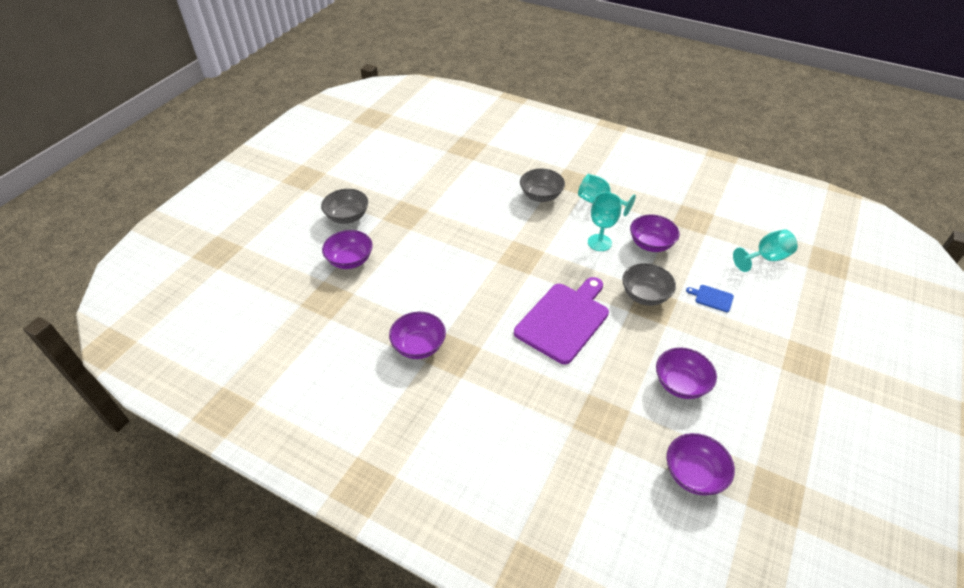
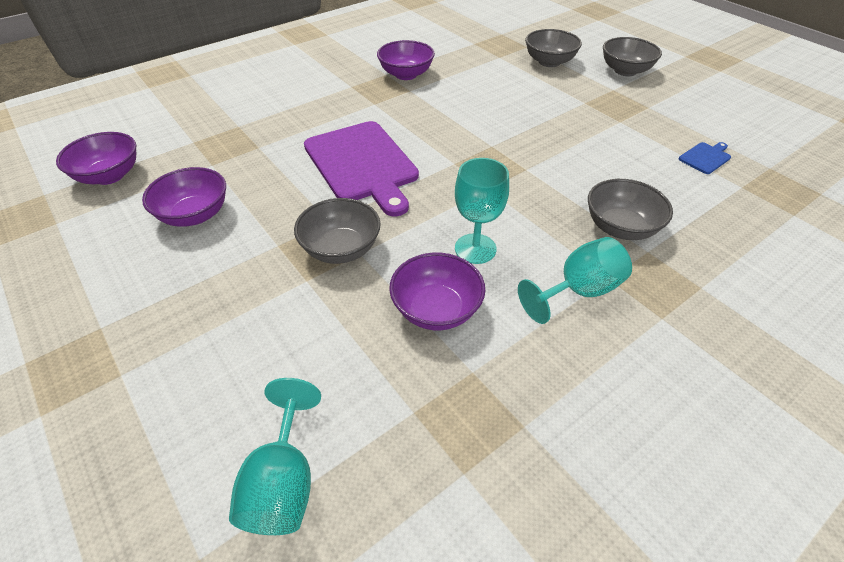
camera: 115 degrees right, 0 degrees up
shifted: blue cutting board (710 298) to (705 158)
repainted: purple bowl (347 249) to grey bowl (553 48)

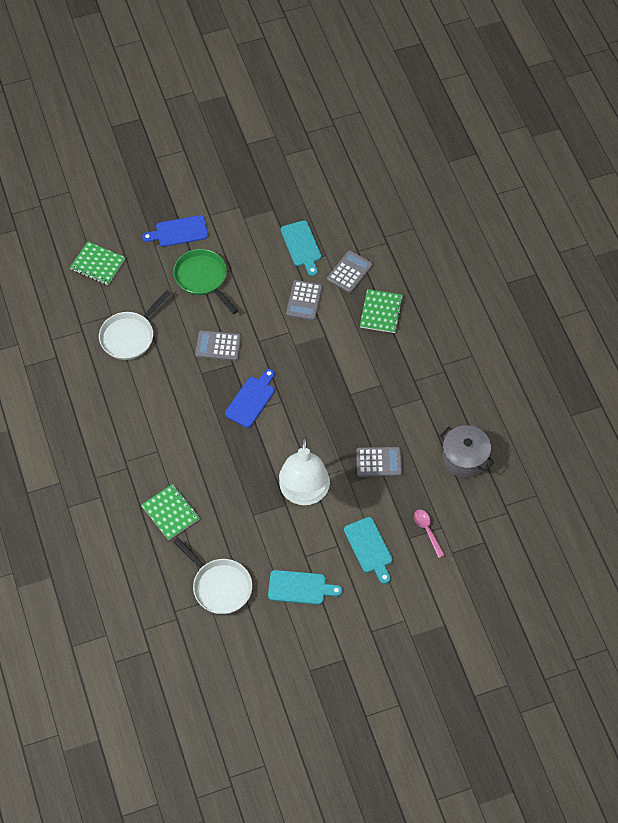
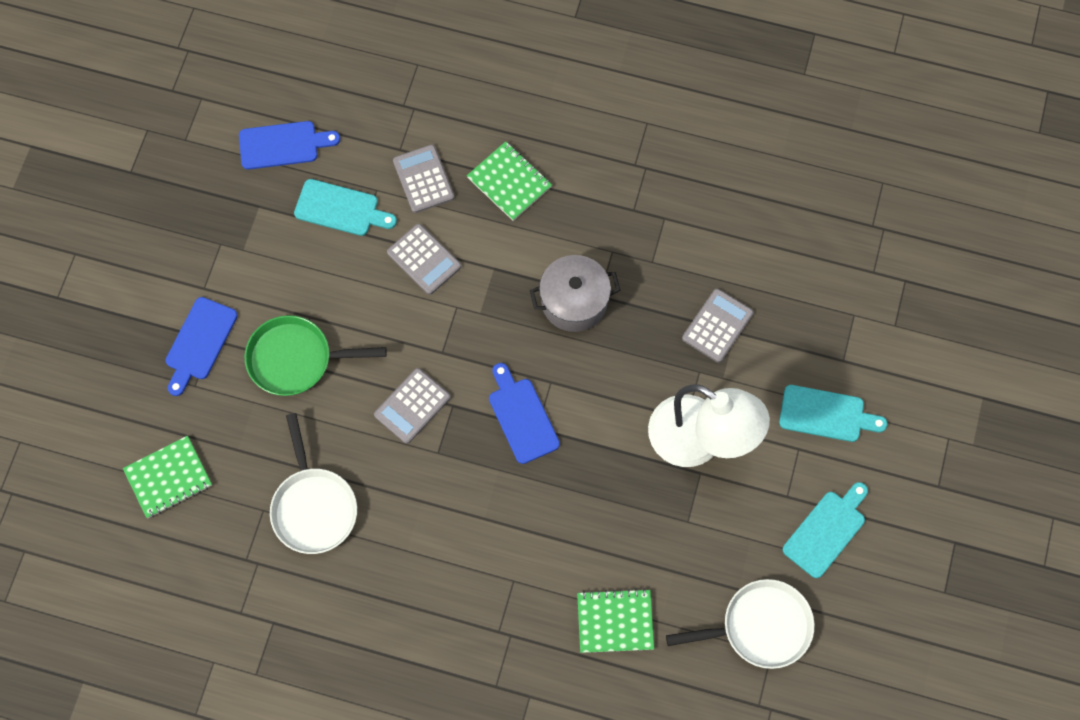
camera: 55 degrees left, 10 degrees up
gone: pink spoon (429 534)
new: blue cutting board (289 145)
shifted: grey pot (466 451) to (575 293)

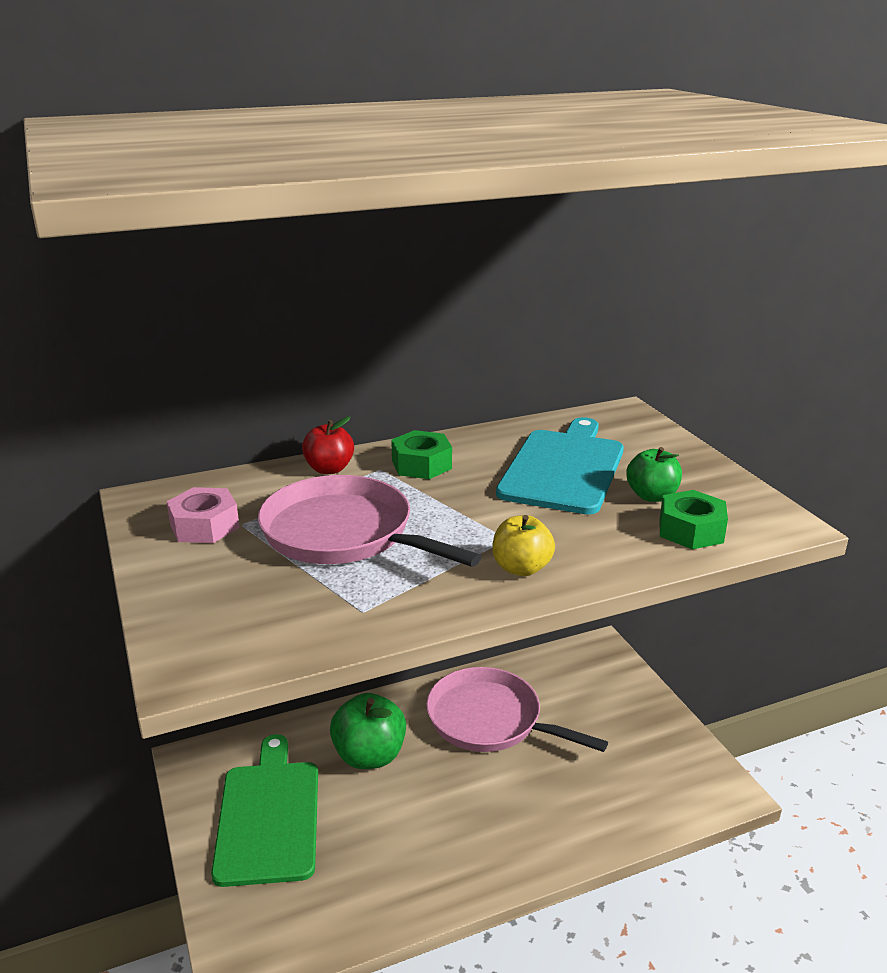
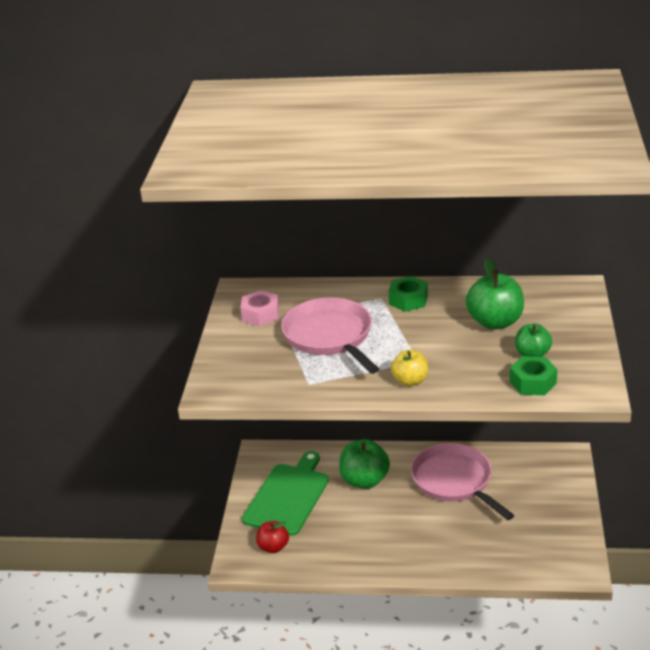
camera: 30 degrees right, 5 degrees up
shifted: red apple (328 445) to (272 537)
swapped: turquoise cutting board (560 465) to green apple (495 294)

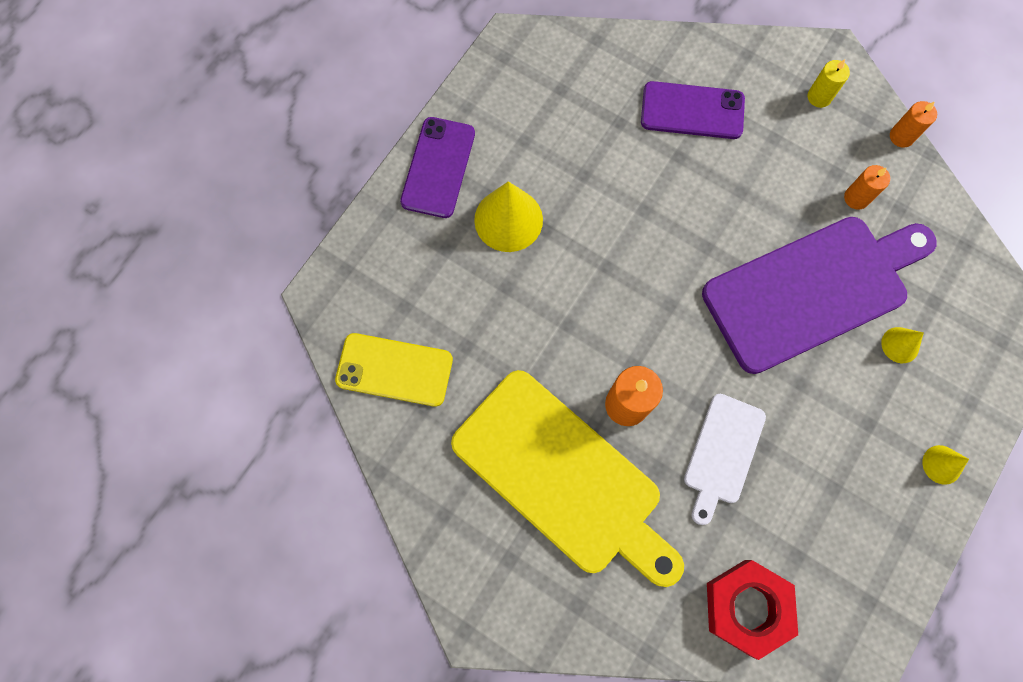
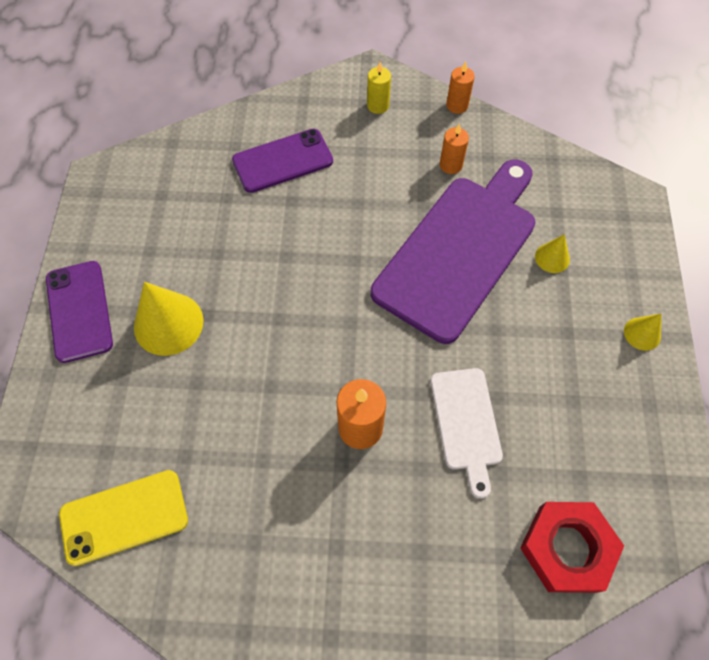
camera: 30 degrees left, 10 degrees down
gone: yellow cutting board (567 478)

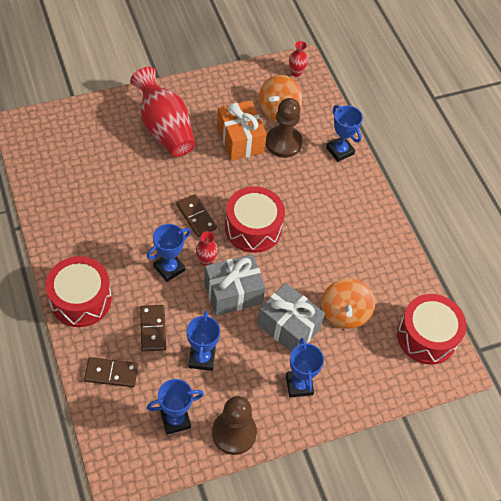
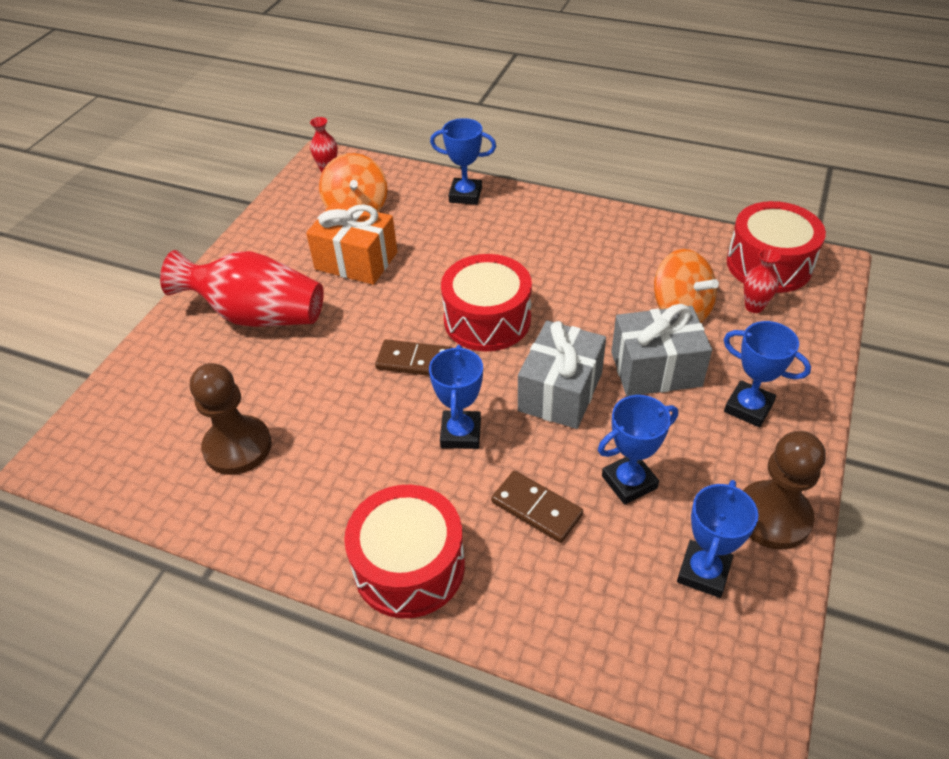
camera: 40 degrees left, 10 degrees down
gone: brown domino (111 372)
shifted: red vase (207 248) to (762 281); brown pawn (284 128) to (231 419)
rotated: blue trophy (203 341) = (638 450) 75 degrees counterclockwise

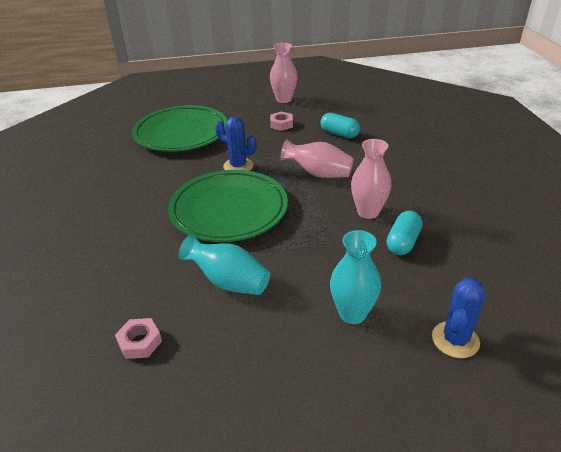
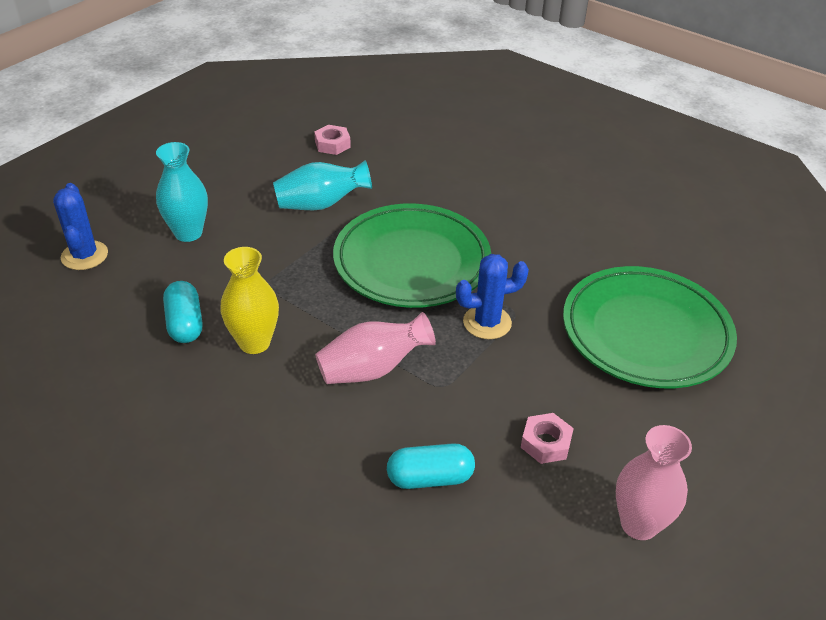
camera: 135 degrees right, 5 degrees up
repainted: pink vase (371 179) to yellow vase (250 300)

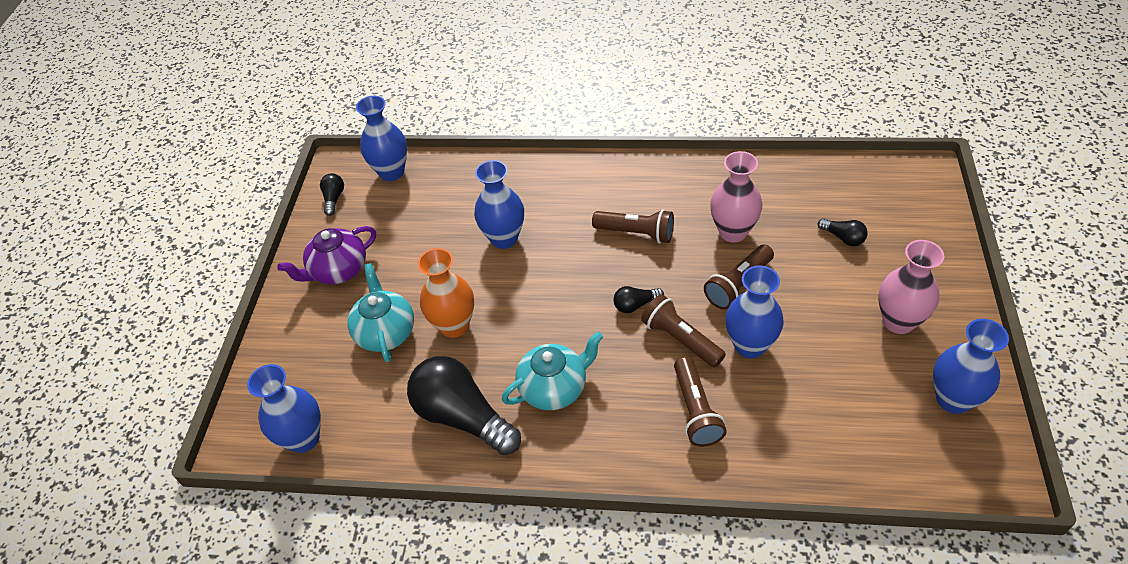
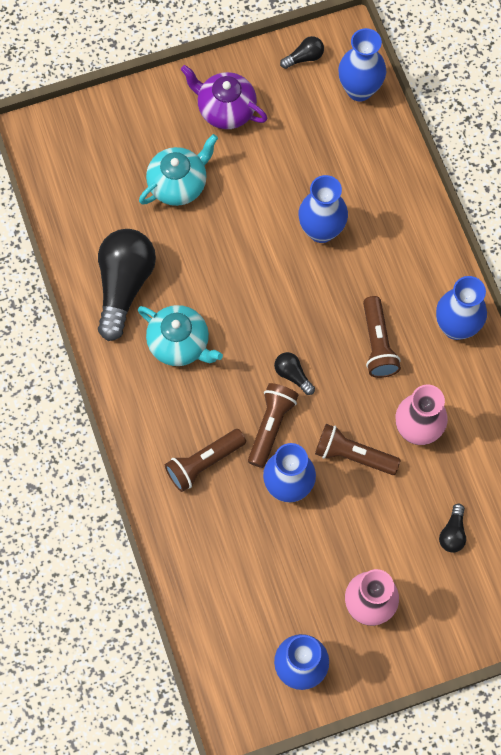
camera: 60 degrees right, 20 degrees up
gone: orange vase (446 293)
shifted: blue vase (284 408) to (461 308)

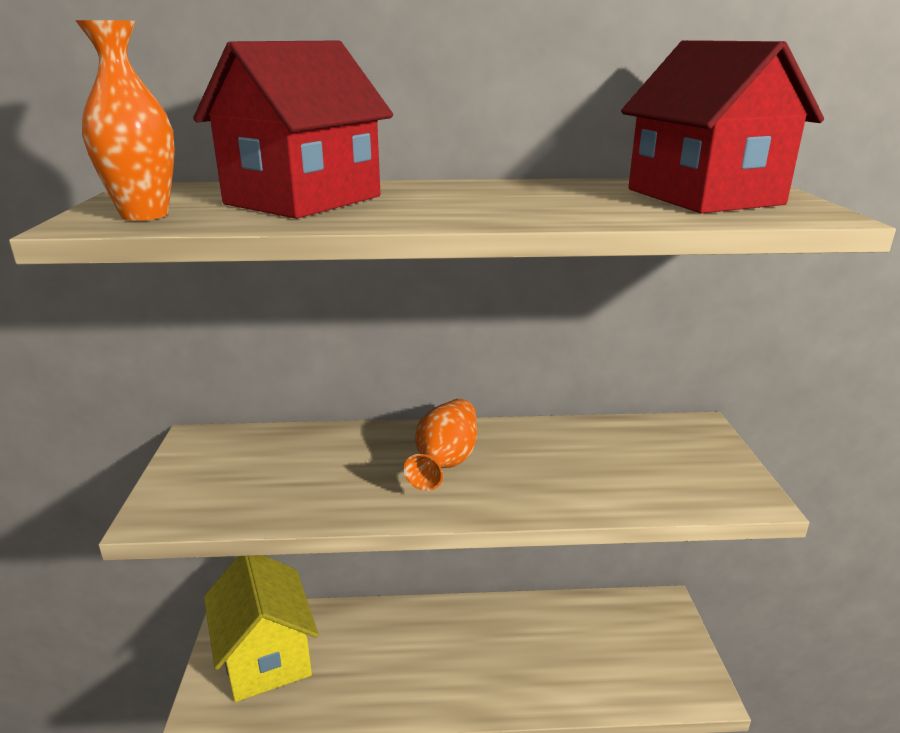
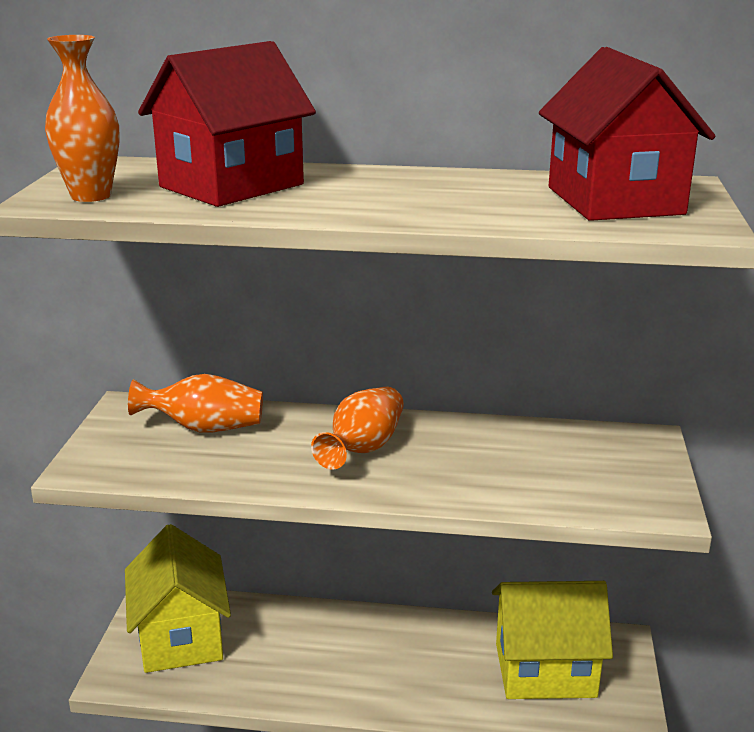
camera: 10 degrees right, 0 degrees up
new: orange vase (195 403); yellow house (552 640)

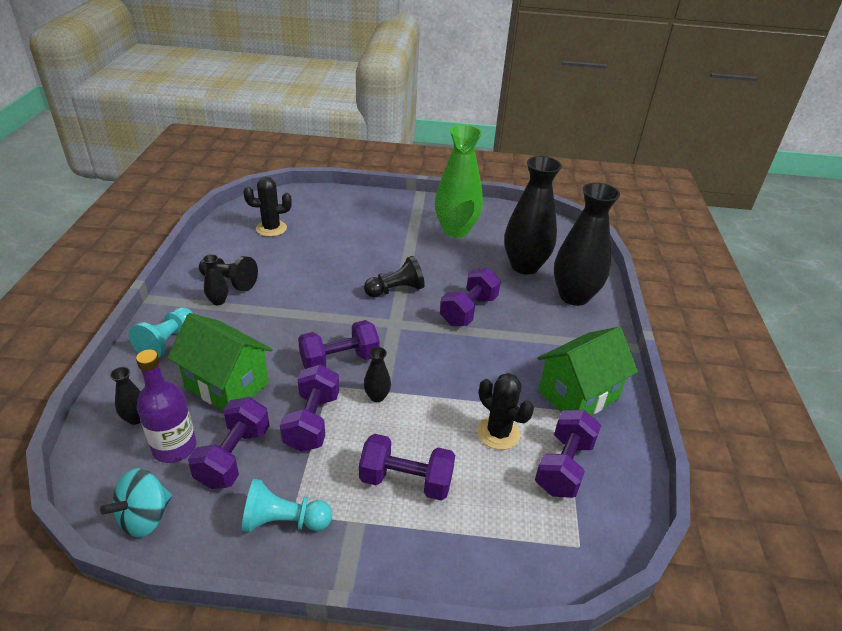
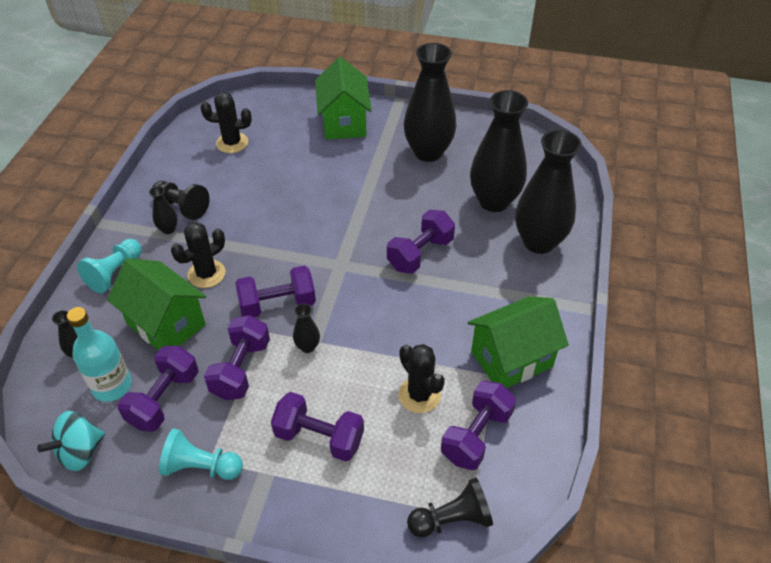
camera: 10 degrees right, 10 degrees up
new: black cactus (198 255); green house (343 98)
shifted: black pawn (394 276) to (450 507)
repainted: purple bottle (166 406) to turquoise bottle (99 354); green vase (459 181) to black vase (430 102)

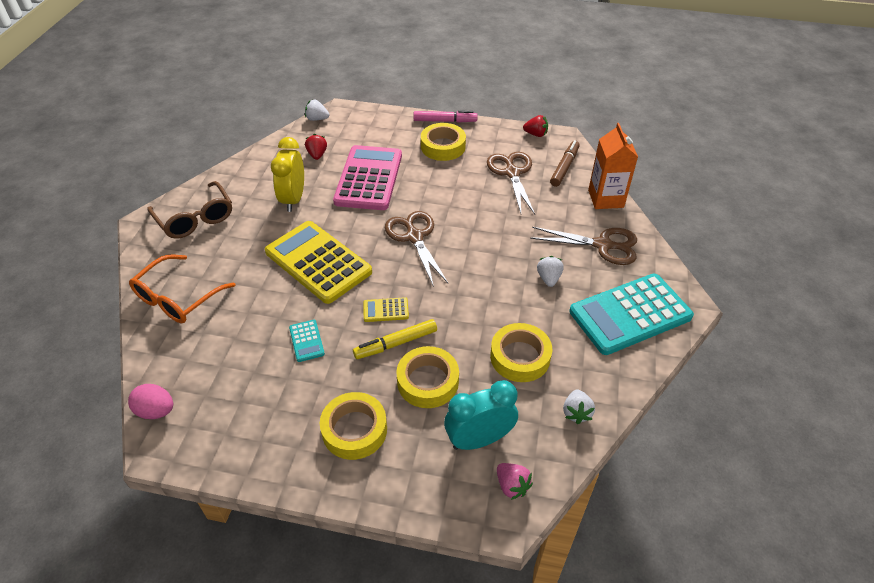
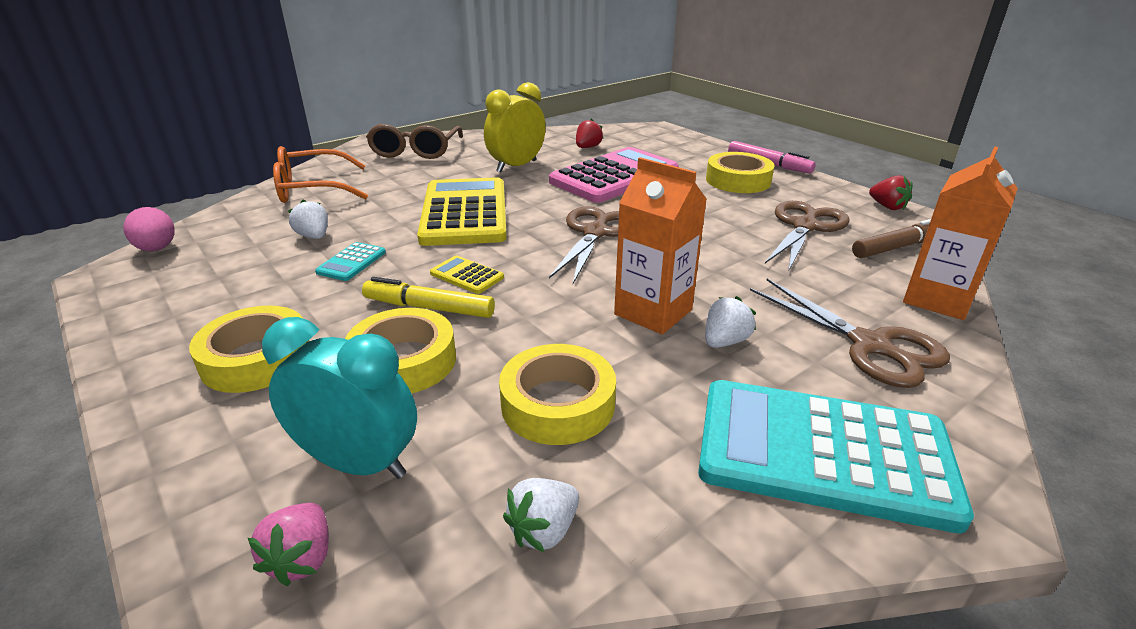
camera: 40 degrees right, 15 degrees down
new: orange carton (660 246)
shifted: white strawberry (317 110) to (308 219)

